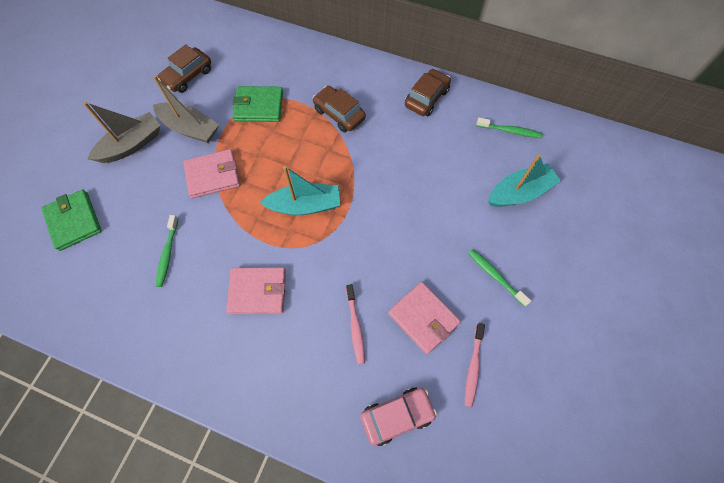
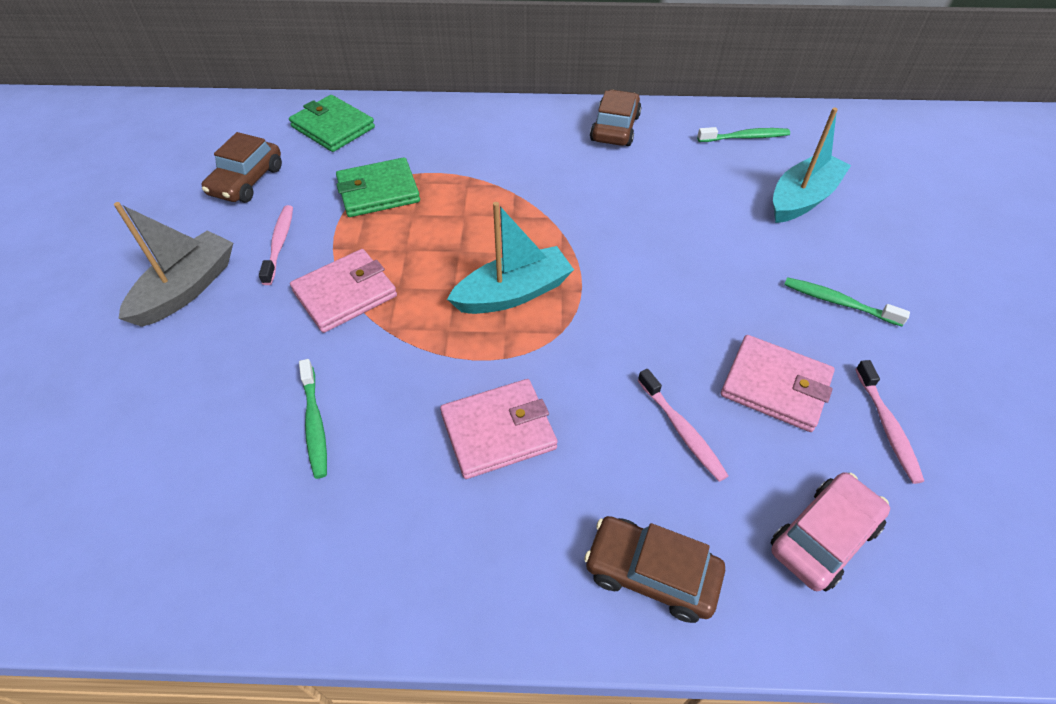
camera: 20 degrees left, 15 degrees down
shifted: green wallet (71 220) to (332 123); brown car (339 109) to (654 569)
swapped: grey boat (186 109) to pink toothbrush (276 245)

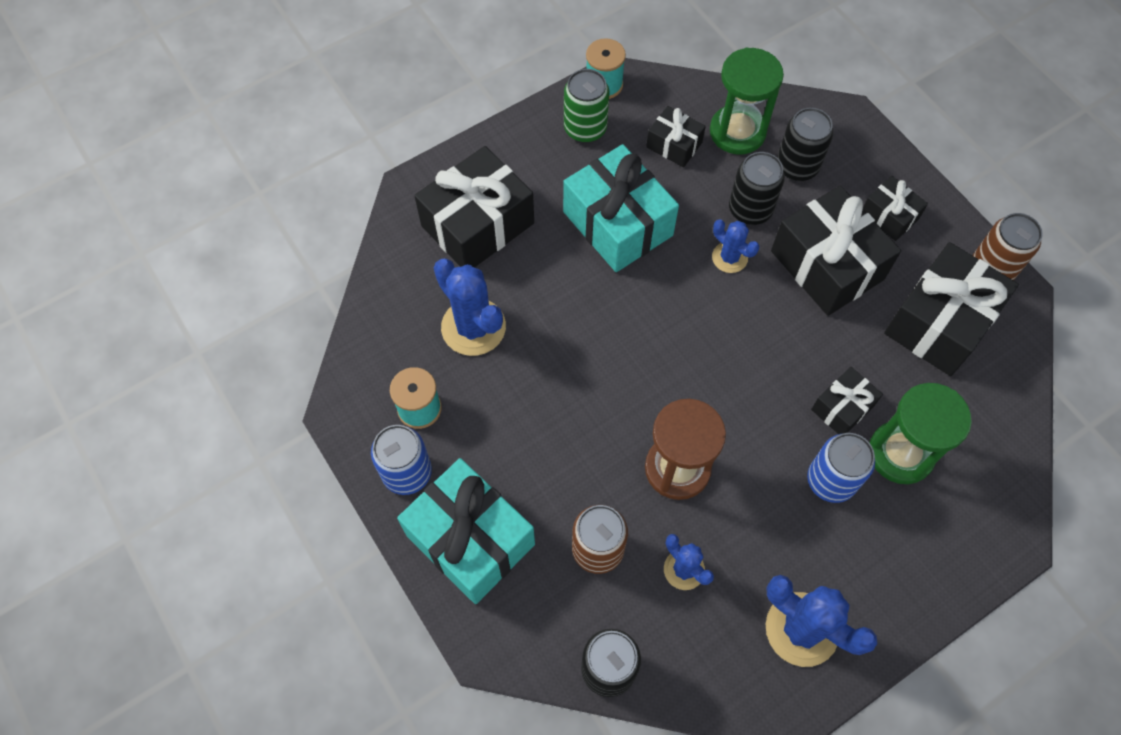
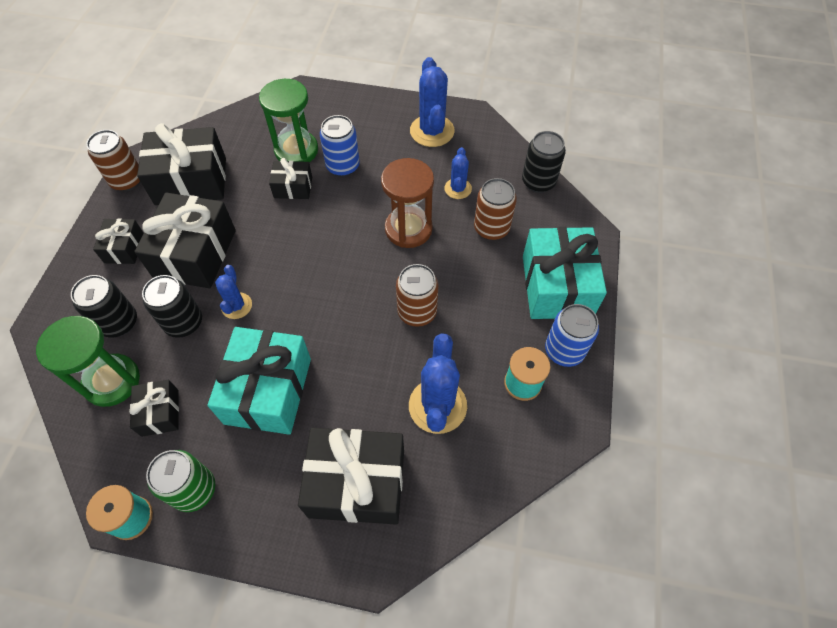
camera: 135 degrees left, 5 degrees down
new: brown can (417 295)

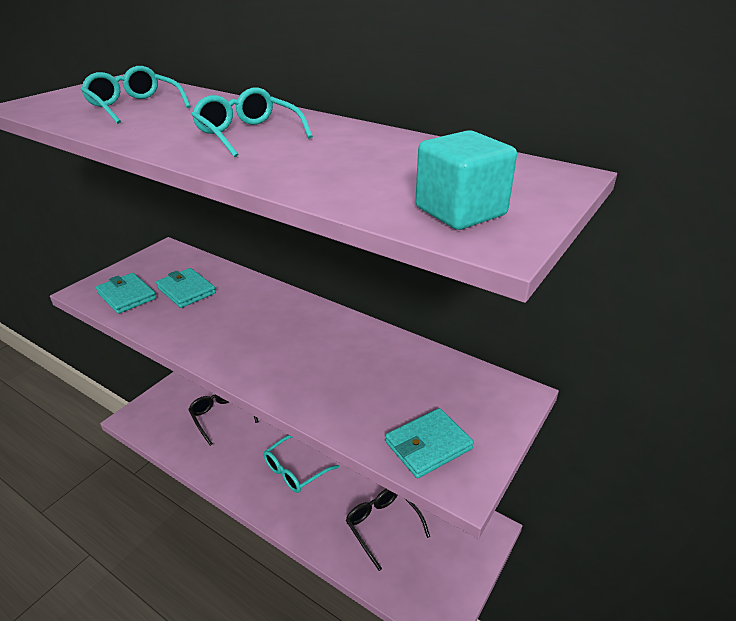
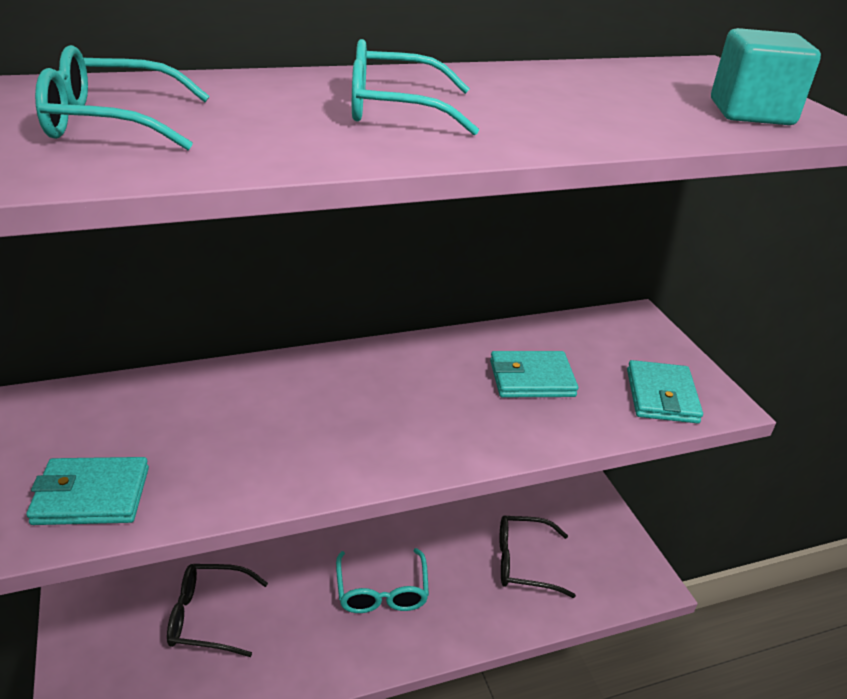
camera: 55 degrees left, 0 degrees up
shifted: turquoise wallet (186 288) to (534 374)

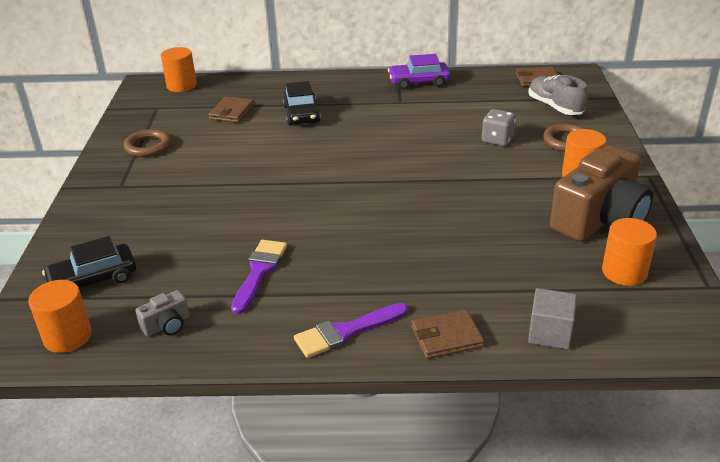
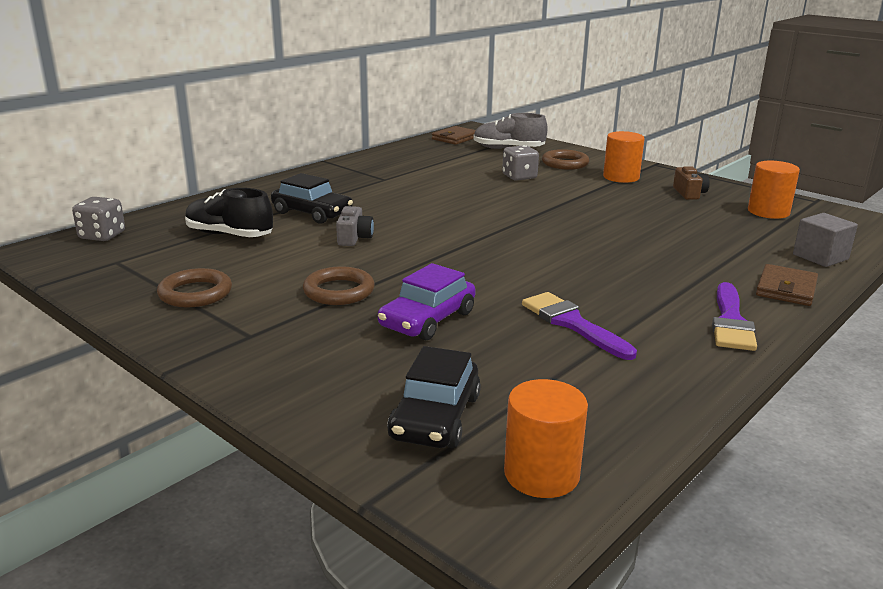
camera: 50 degrees left, 10 degrees down
new: brown ring (339 285)
shifted: grey camera (162 313) to (355 226); purple car (419 71) to (427 301)
swapped: orange cylinder (179 69) to grey dice (98 219); brown wallet (231 109) to black shoe (229 212)
scaled: brown camera (601 193) = (691 183) x0.41

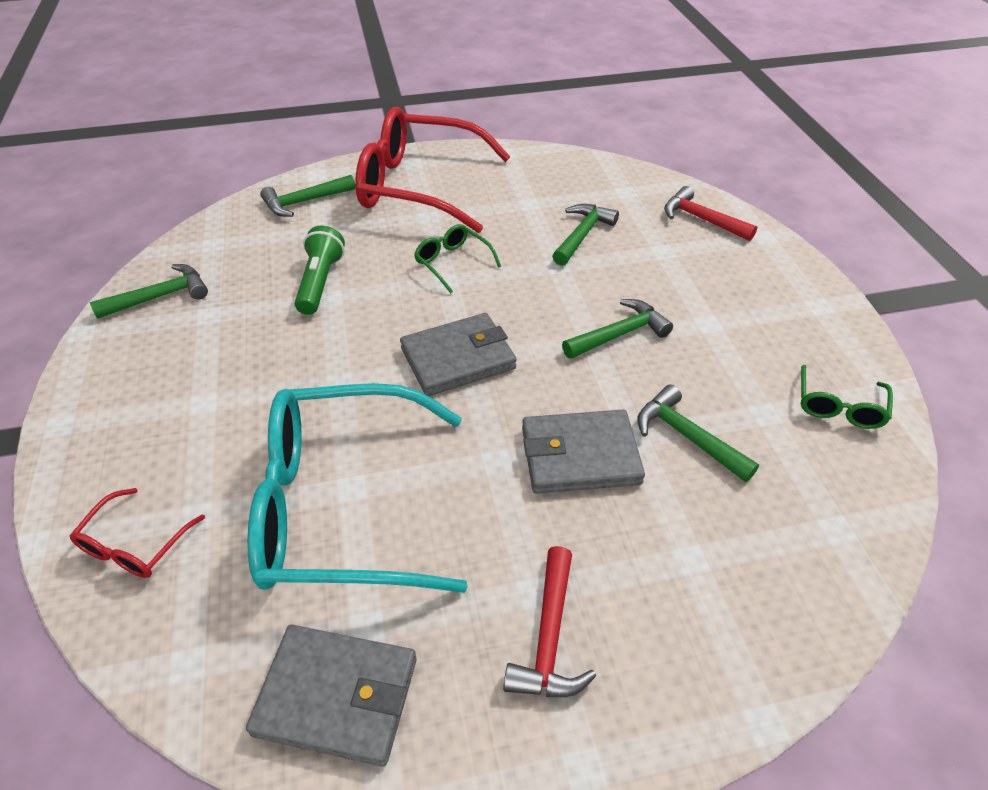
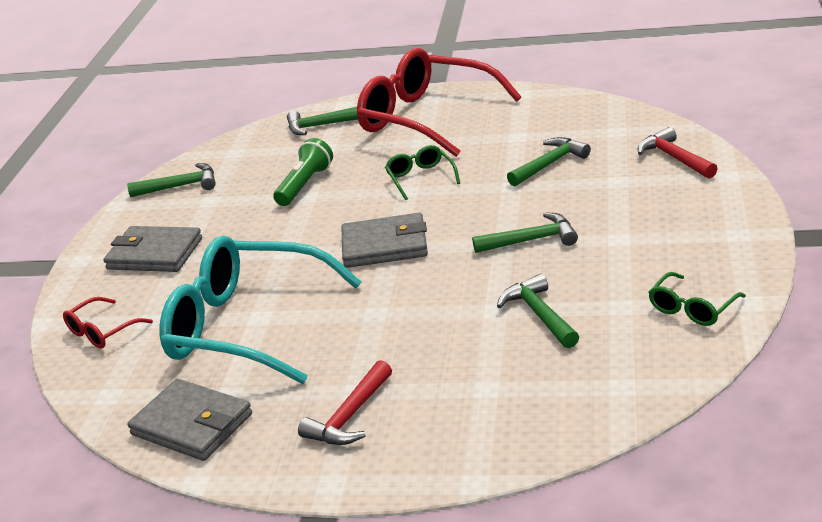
camera: 25 degrees right, 15 degrees down
shifted: grey wallet (583 452) to (152 249)

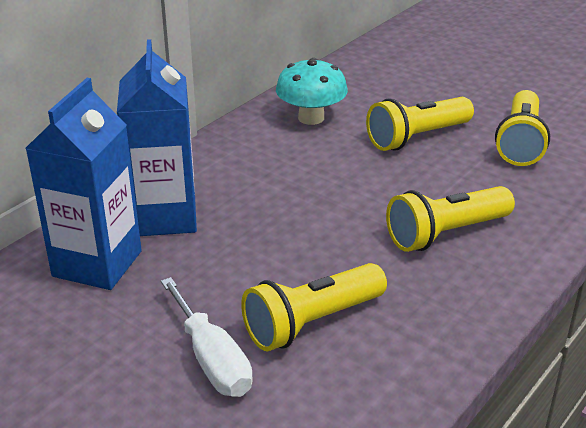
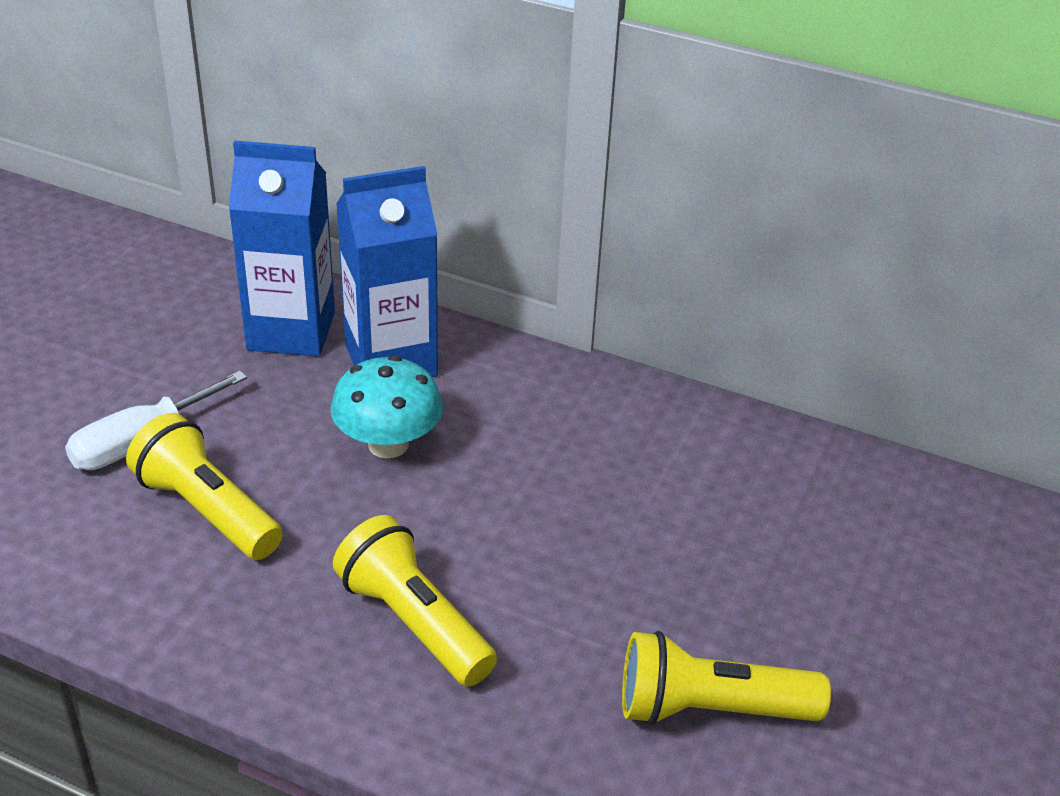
camera: 75 degrees right, 5 degrees up
gone: yellow flashlight (420 124)
shifted: turquoise mushroom (312 91) to (386 407)

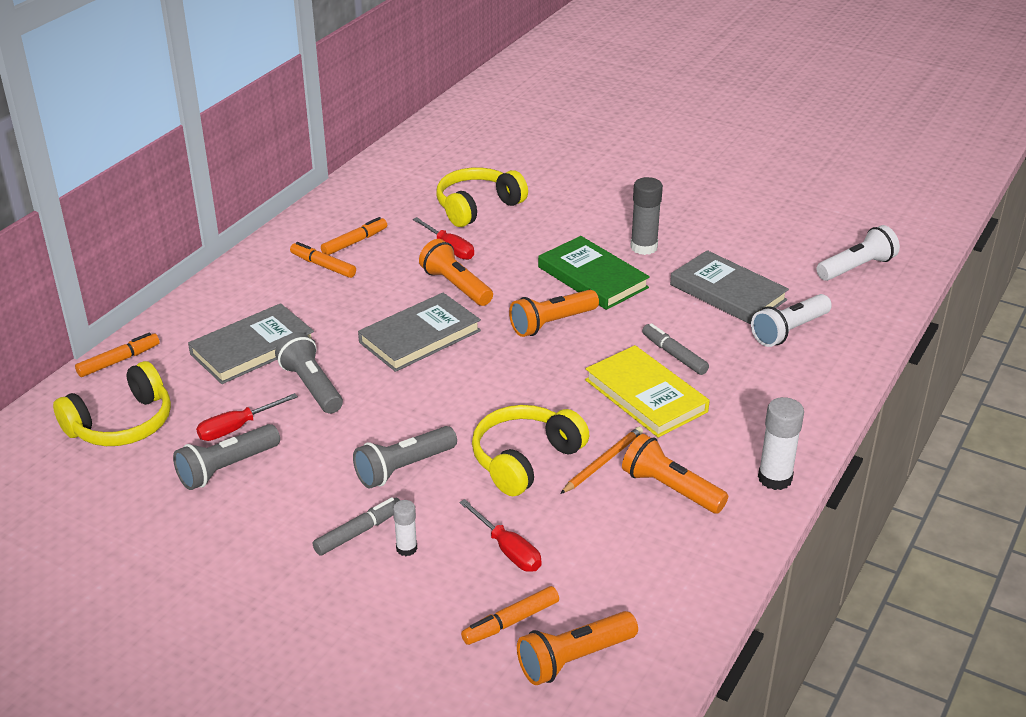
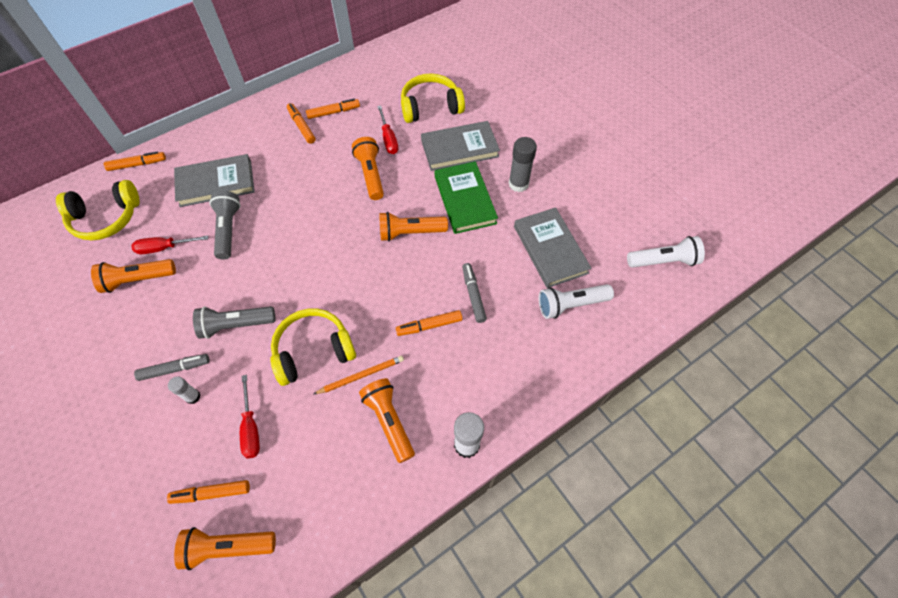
camera: 25 degrees right, 25 degrees up
shifted: grey book (419 332) to (460 146)
swapped: yellow book (647 391) to orange marker (429 323)
repainted: grey flashlight (226 457) to orange flashlight (133 276)

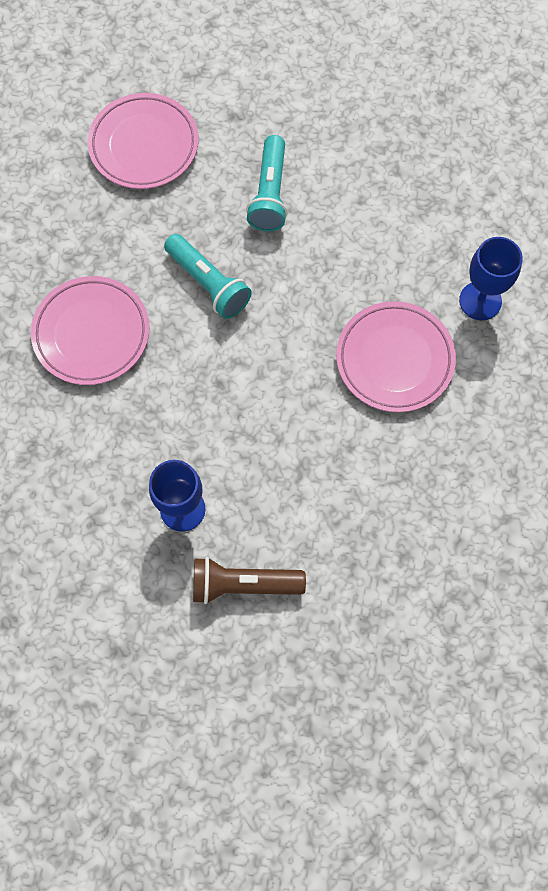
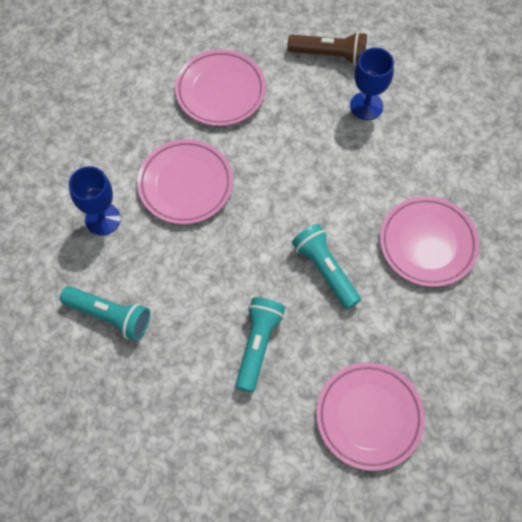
camera: 170 degrees left, 5 degrees down
new: turquoise flashlight (105 313); pink plate (220 87)

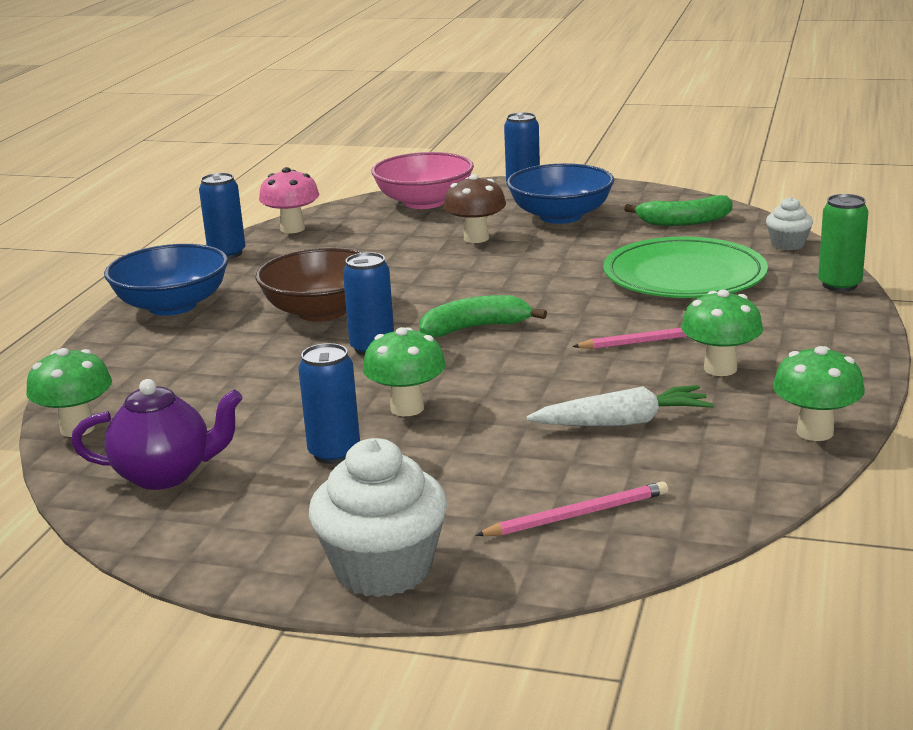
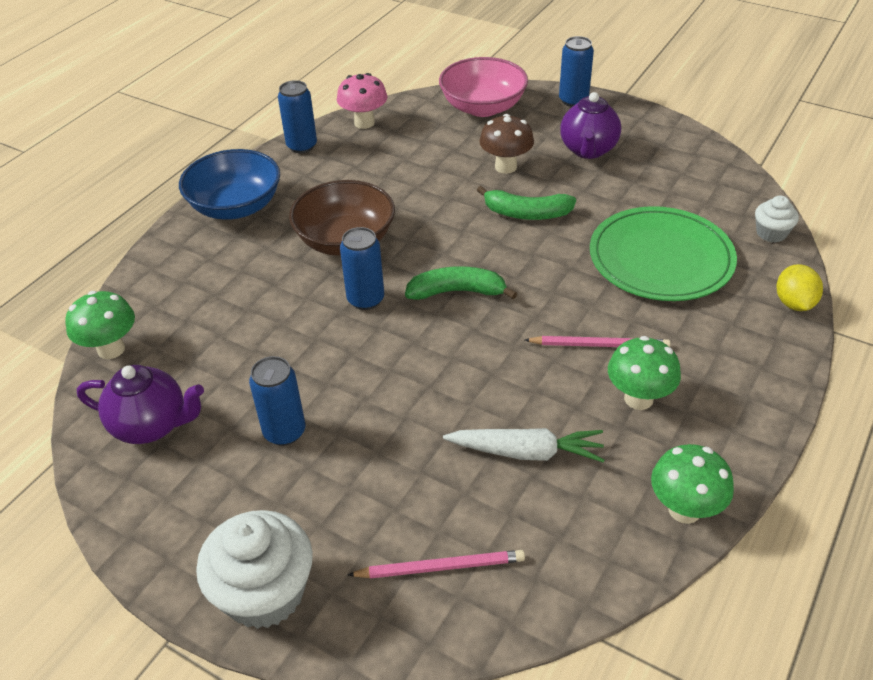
camera: 15 degrees right, 20 degrees up
gone: green mushroom (404 371)
shifted: green banana (678 210) to (526 203)
swapped: blue bowl (560 193) to purple teapot (590 125); green can (843 243) to yellow lemon (800 287)

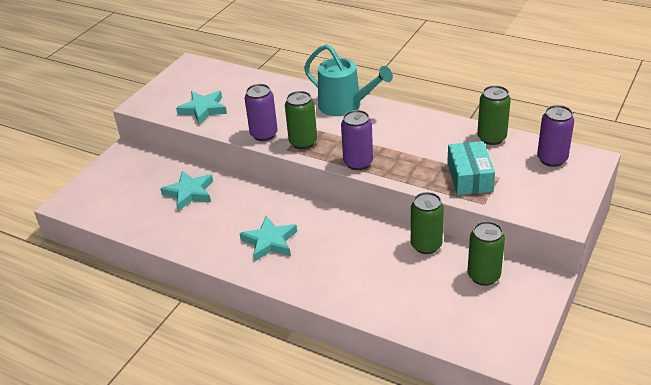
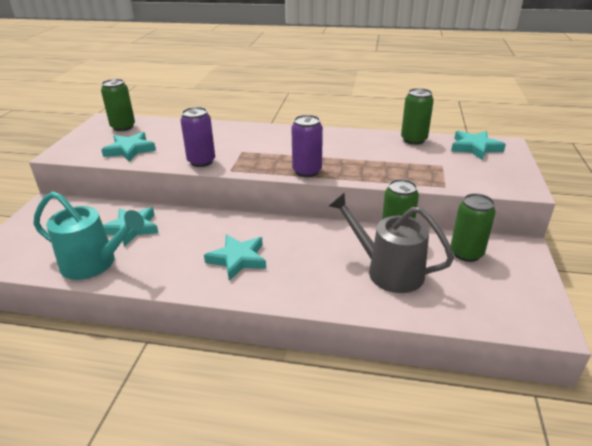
camera: 20 degrees left, 5 degrees down
gone: turquoise box (471 168)
new: grey watering can (391 242)
shifted: green can (301 120) to (118 105); turquoise watering can (348 80) to (88 235)
swapped: purple can (555 136) to turquoise star (478 145)

